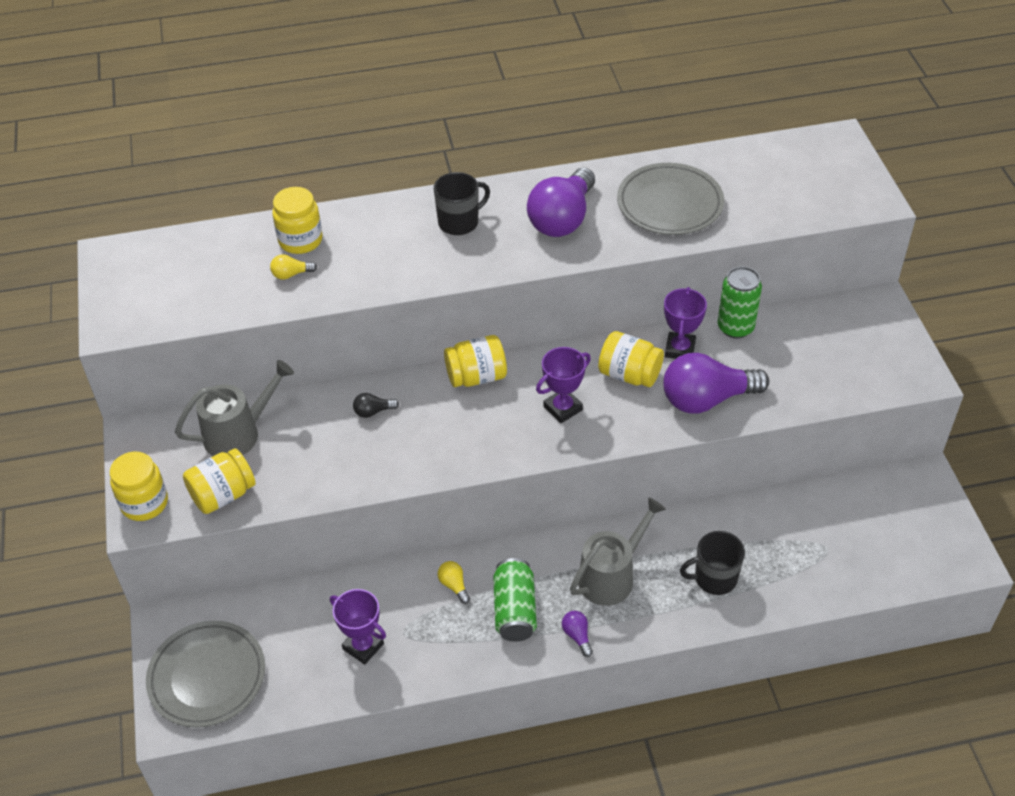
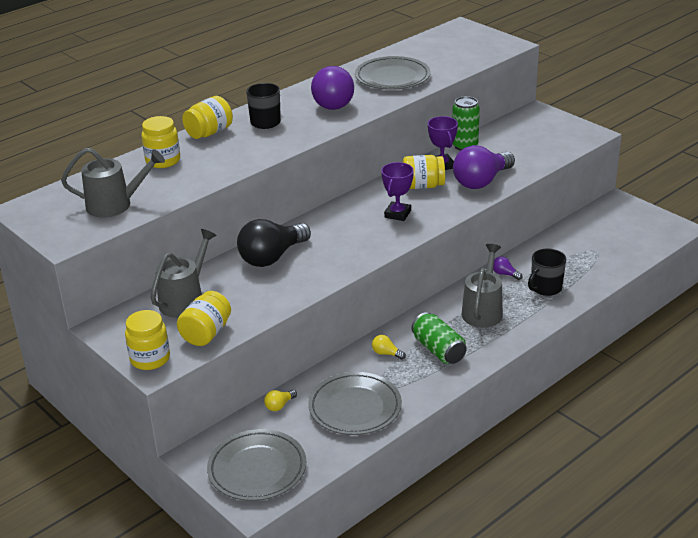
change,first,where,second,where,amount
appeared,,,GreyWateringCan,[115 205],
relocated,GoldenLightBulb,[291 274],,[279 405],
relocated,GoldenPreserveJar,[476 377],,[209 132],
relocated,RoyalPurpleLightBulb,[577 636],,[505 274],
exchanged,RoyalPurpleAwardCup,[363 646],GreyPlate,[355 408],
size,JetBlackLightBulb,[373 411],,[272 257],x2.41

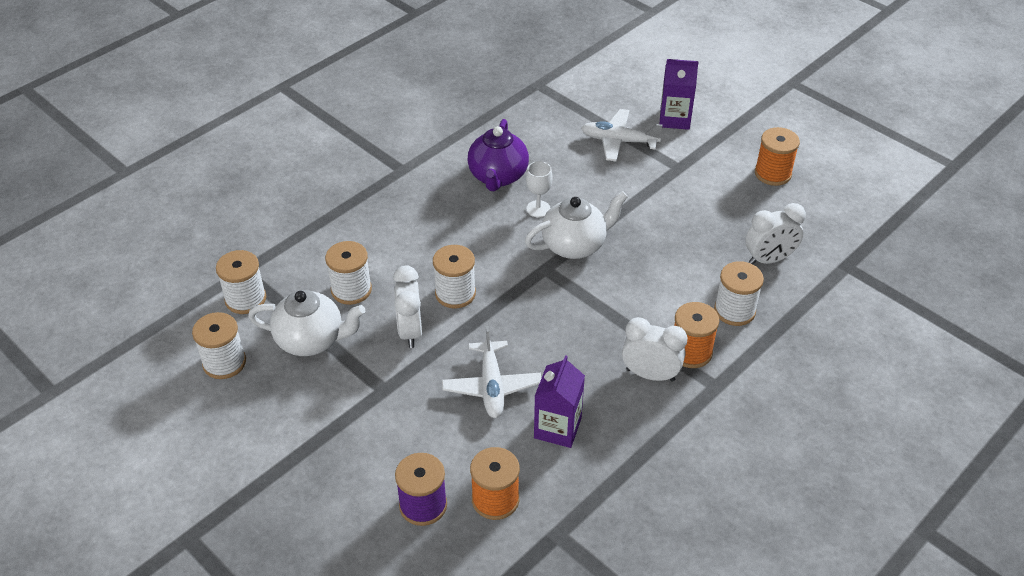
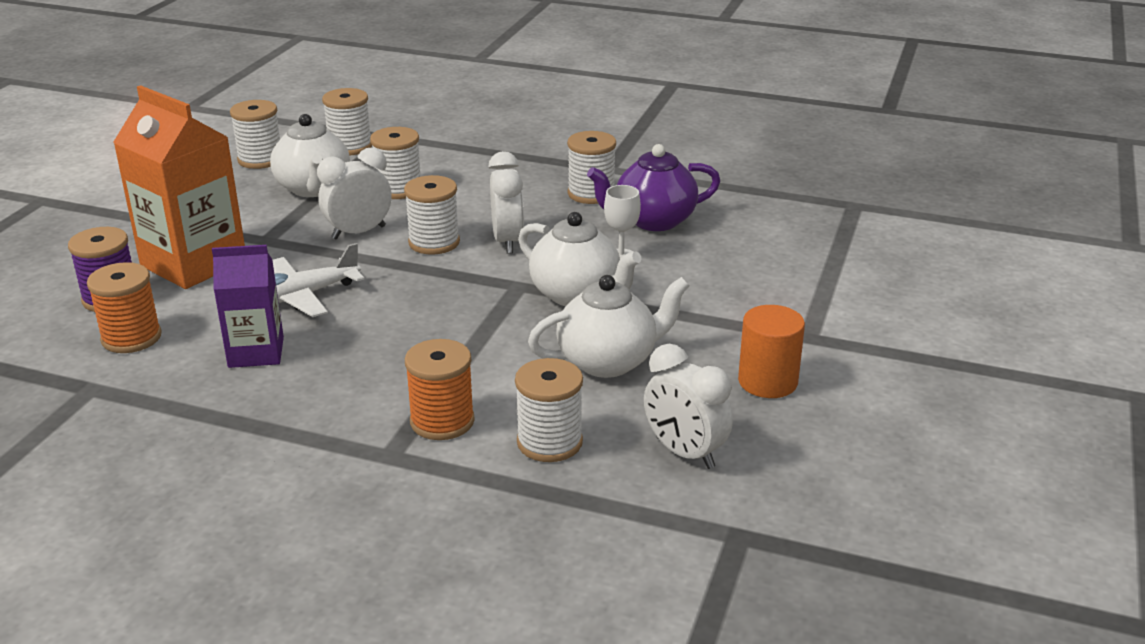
change,first,where,second,where,amount
missing,SnowWhiteToyPlane,[619 141],,,
missing,RoyalPurpleCarton,[674 119],,,
missing,BrightOrangeSpool,[772 174],,,
appeared,,,BrightOrangeCarton,[193 263],
appeared,,,SnowWhiteChinaTeapot,[608 361],
appeared,,,SnowWhiteSpool,[591 194],
appeared,,,BrightOrangeCylinderShape,[767 382],
relocated,SnowWhiteAlarmClock,[650 374],,[507 241],

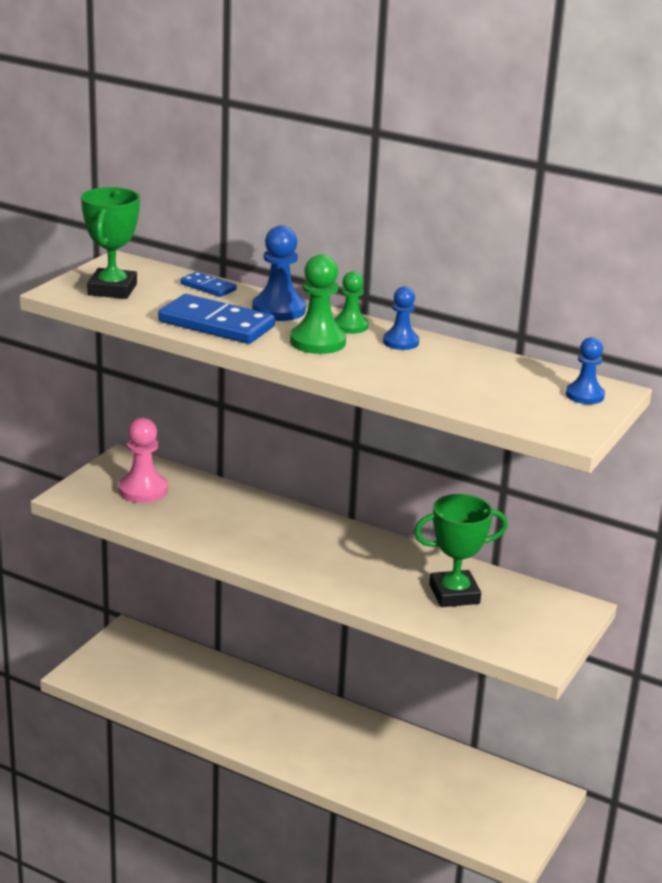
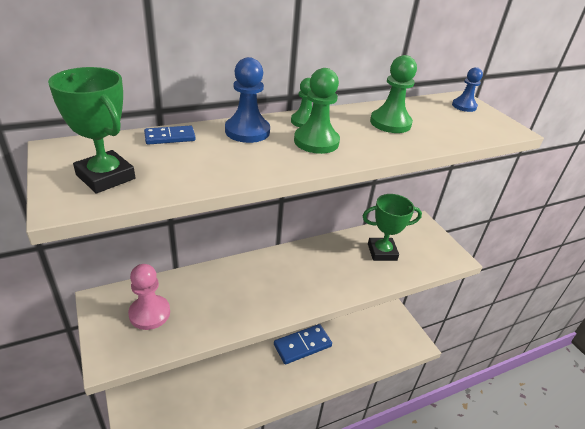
change,first,where,second,where,amount
missing,CobaltChessPawn,[400 342],,,
appeared,,,LeafGreenChessPawn,[390 123],
relocated,CobaltDominoTile,[216 324],,[302 345],
spun,LeafGreenAwardCup,[454 594],,[382 252],60 degrees clockwise

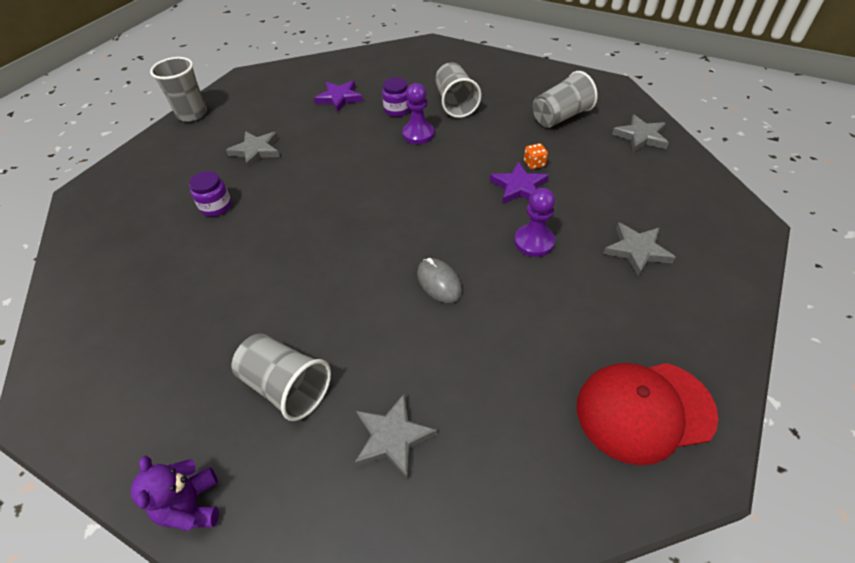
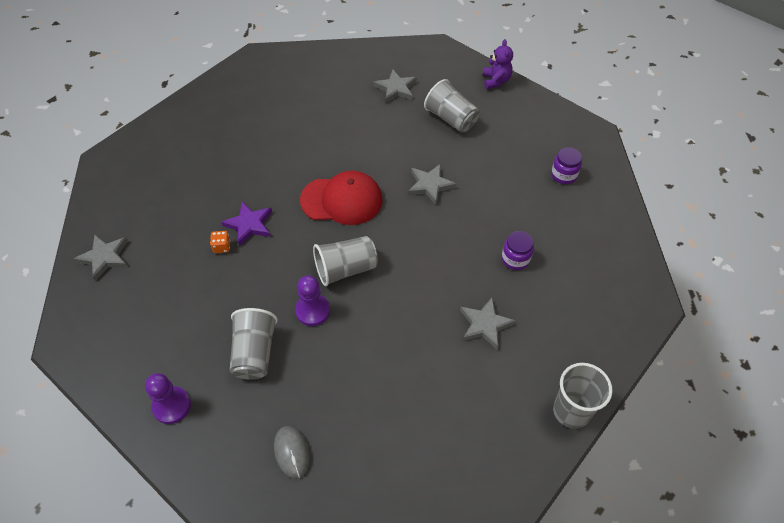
change,first,where,second,where,amount
missing,RoyalPurpleStarShape,[339 98],,,
relocated,RoyalPurplePreserveJar,[397 110],,[563 175],
relocated,GreyComputerMouse,[439 282],,[292 452],
relocated,RoyalPurpleChessPawn,[534 242],,[172 406],
relocated,GreyCup,[560 117],,[346 269],
relocated,CrimsonPeakedCap,[644 410],,[342 200],
relocated,GreyStarShape,[637 250],,[430 185],

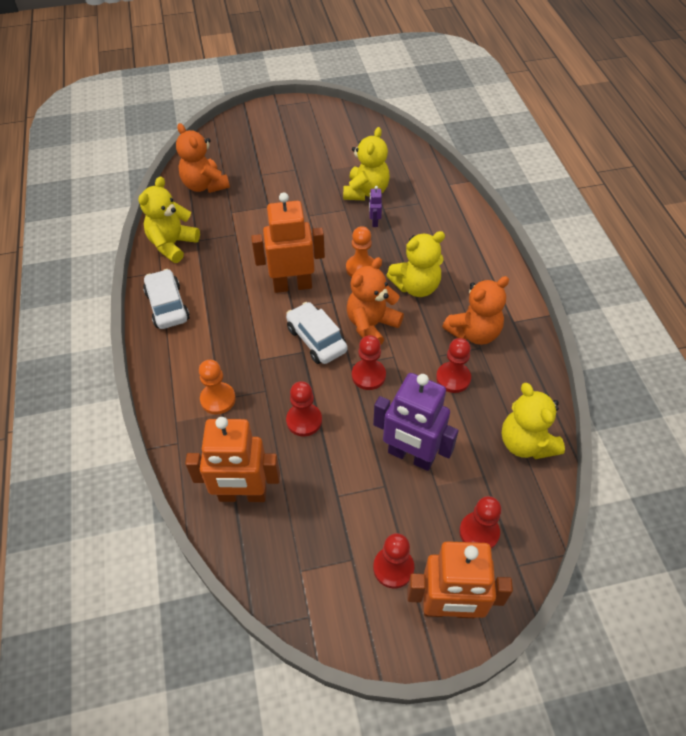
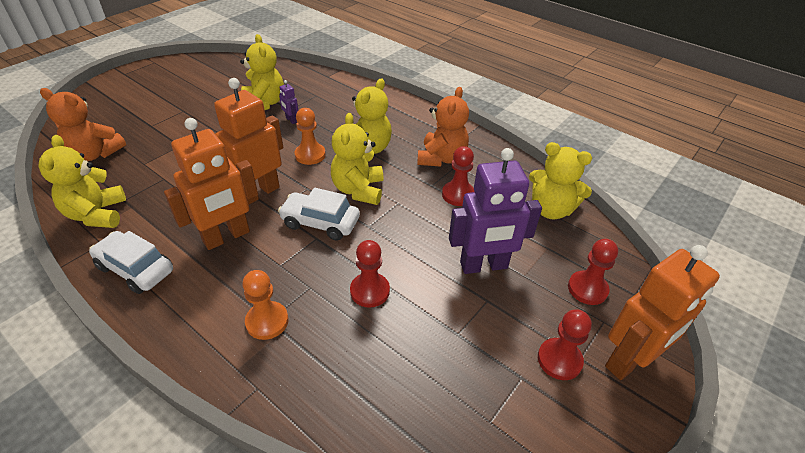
change,first,where,second,where,amount
missing,CrimsonChessPawn,[368 375],,,
relocated,BrightOrangeToyRobot,[242 495],,[226 237],
colour,BrightOrangeTeddyBear,[371 325],GoldenTeddyBear,[358 190],

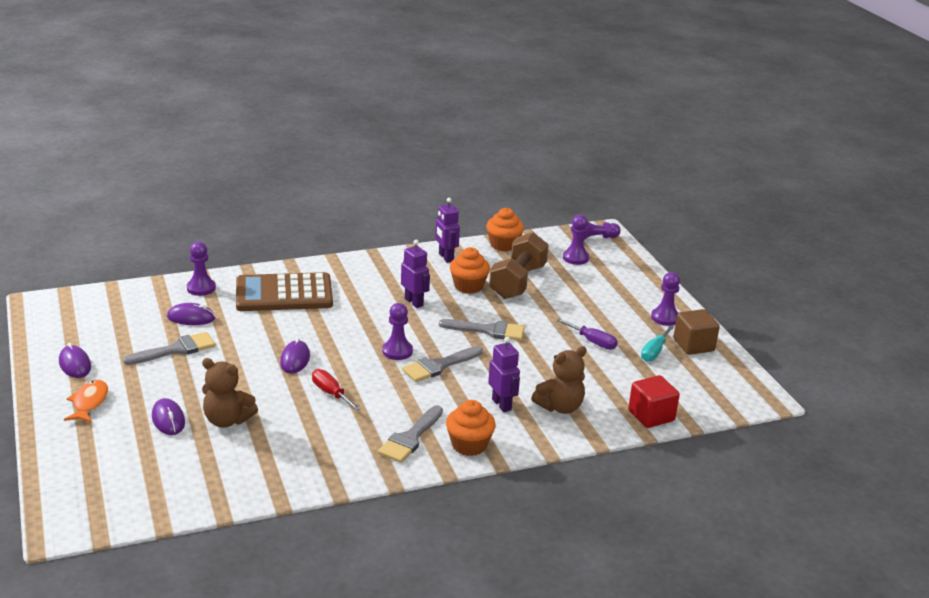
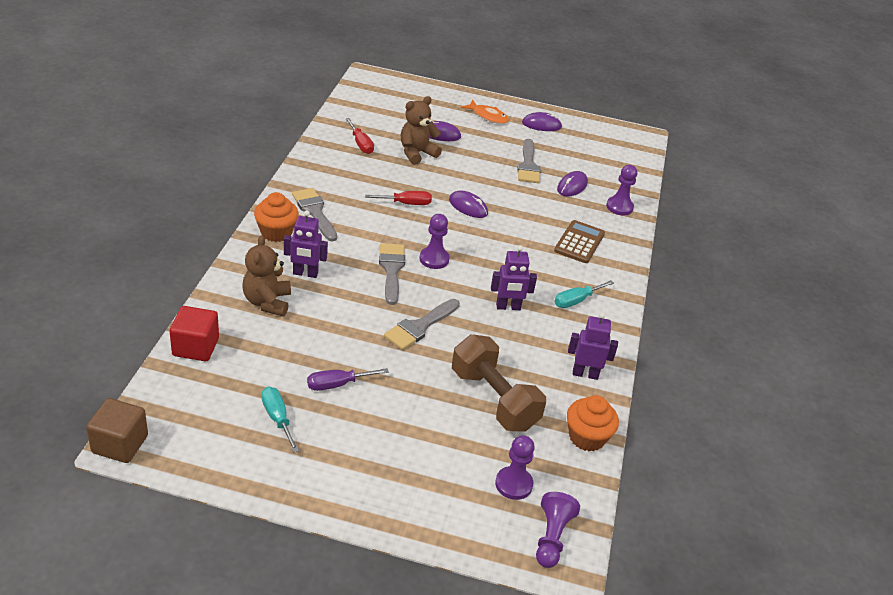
change,first,where,second,where,amount
missing,BrightOrangeCupcake,[468 286],,,
missing,RoyalPurpleChessPawn,[665 318],,,
appeared,,,CrimsonFlatScrewdriver,[361 144],
appeared,,,AquaFlatScrewdriver,[576 301],
relocated,DarkBrownSolidCube,[693 345],,[120 444],
size,DarkBrownPocketCalculator,[284 294],,[579 242],x0.60

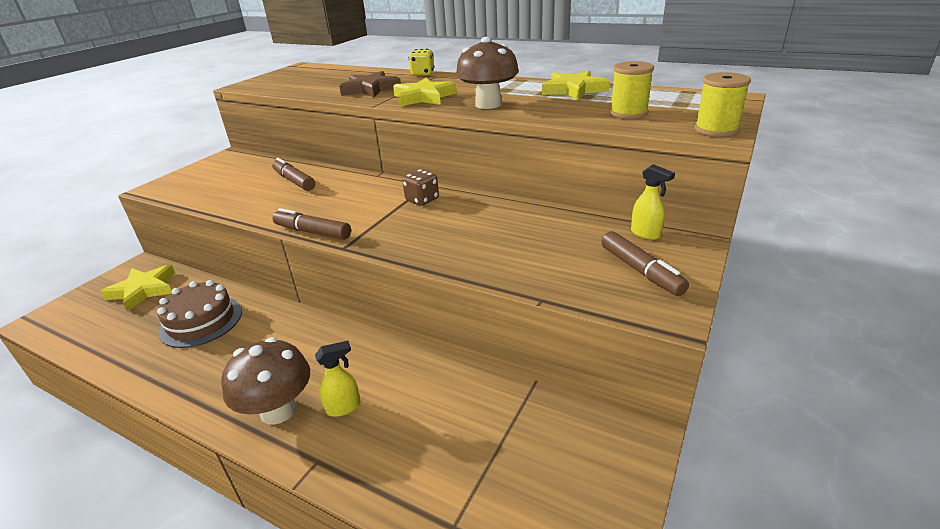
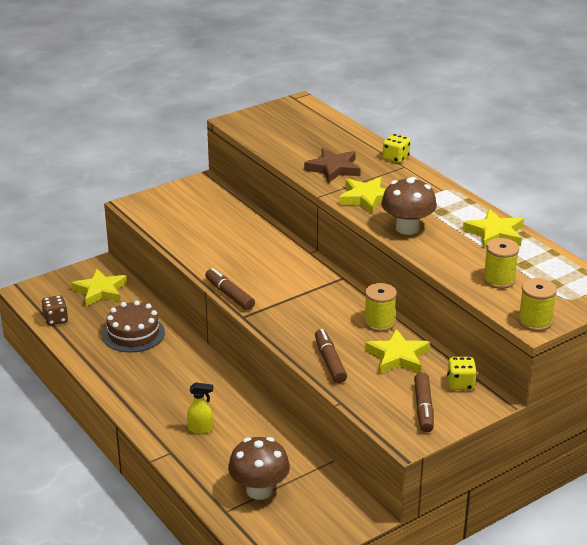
change,first,where,second,where,amount
appeared,,,GoldenSpool,[379 323],
appeared,,,GoldenStarShape,[398 356],
relocated,DarkBrownFungus,[278 410],,[259 490],
relocated,DarkBrownFeltPen,[294 181],,[330 361],
relocated,DarkBrownDie,[422 200],,[55 319],
exchanged,GoldenSprayCleaner,[646 234],GoldenDie,[460 384],

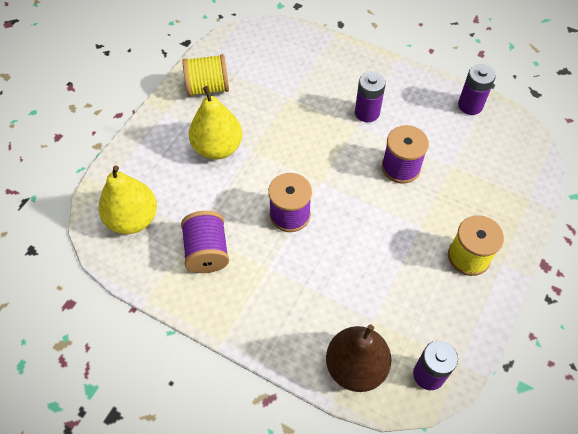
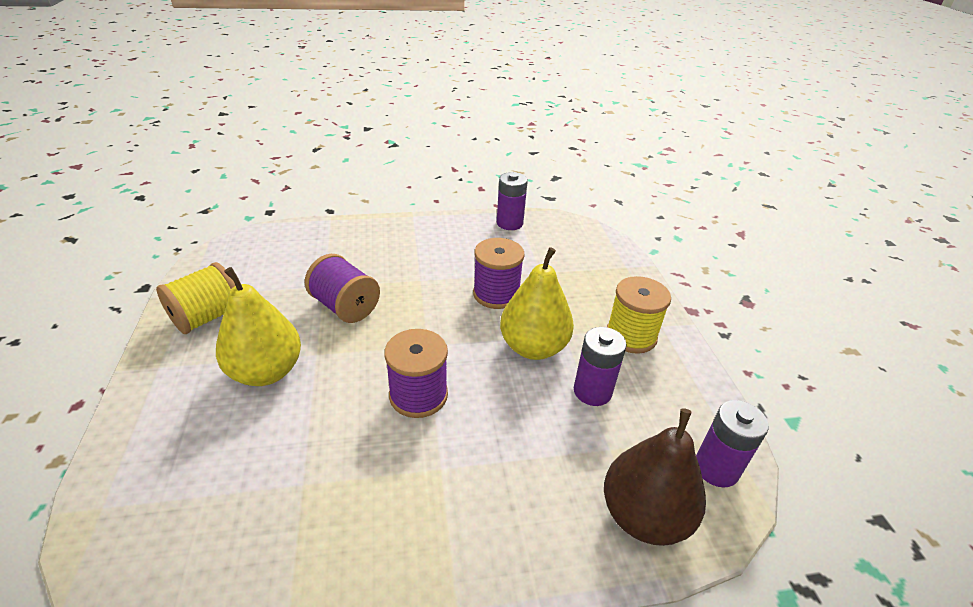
change,first,where,second,where,amount
relocated,GoldenToyPear,[133 219],,[533 347],
relocated,RoyalPurpleSpool,[207 252],,[345 307],
relocated,RoyalPurpleAaBattery,[367 112],,[592 391],

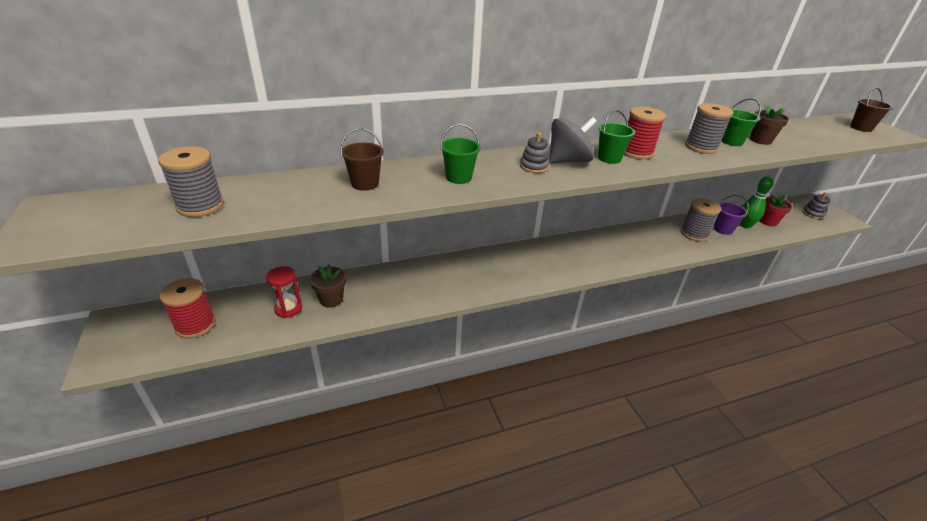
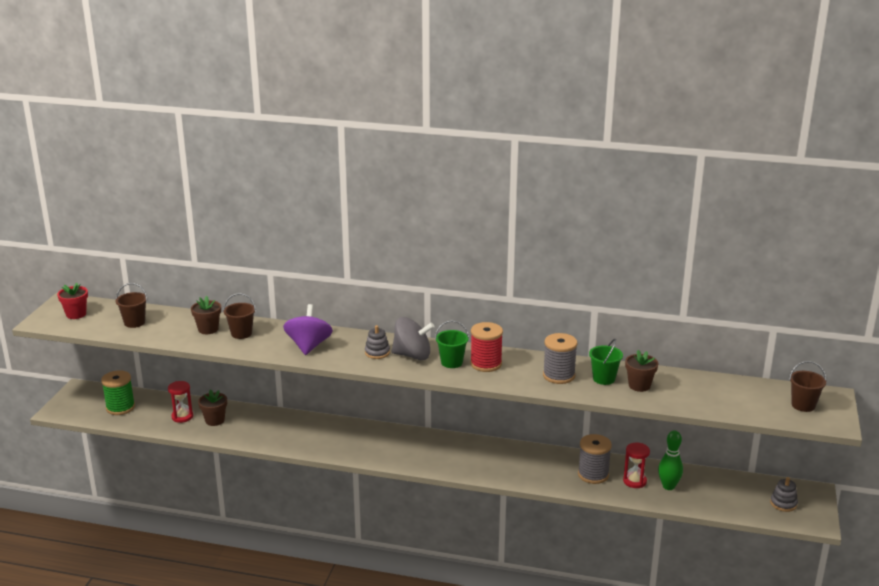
change,first,where,second,where,amount
appeared,,,DarkBrownPottedPlant,[208 329],
relocated,CrimsonPottedPlant,[767 221],,[76 314],
exchanged,GreySpool,[200 206],DarkBrownPail,[134 322],
exchanged,LeafGreenPail,[458 177],RoyalPurpleToyTop,[309 346],
exchanged,RoyalPurplePail,[723 229],CrimsonSandTimer,[634 481],
colour,CrimsonSpool,[195 325],LeafGreenSpool,[120 407],

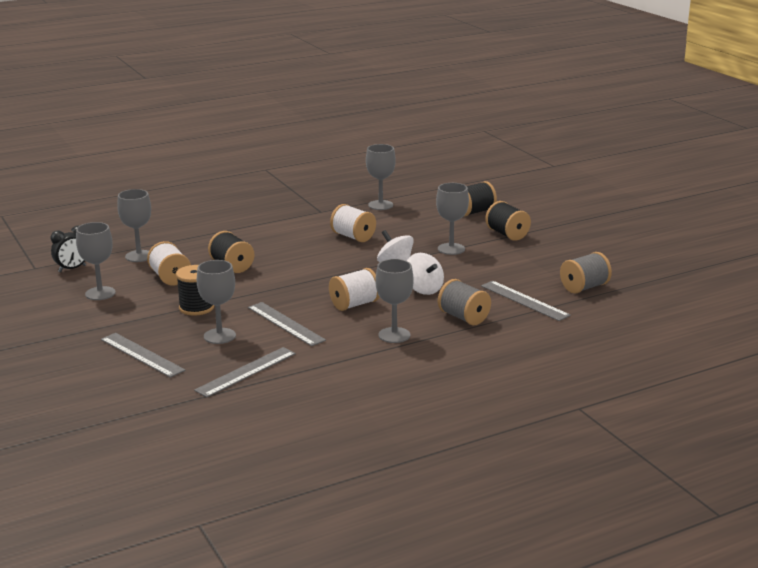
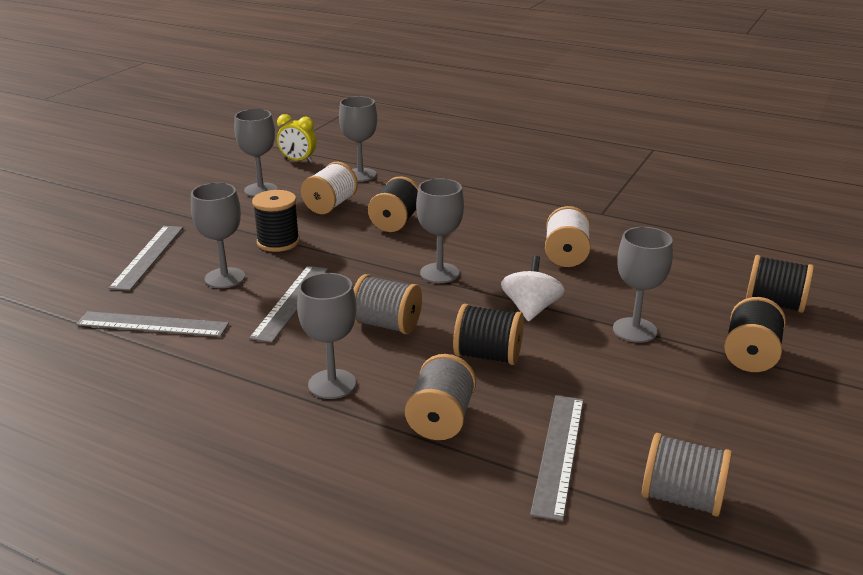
change,first,where,second,where,amount
relocated,GreyWineGlass,[380 205],,[439 273],
exchanged,SnowWhiteToyTop,[423 289],JetBlackSpool,[487 355],
colour,JetBlackAlarmClock,[72 269],GoldenAlarmClock,[298 161],
colour,SnowWhiteSpool,[354 304],GreySpool,[386 325],

